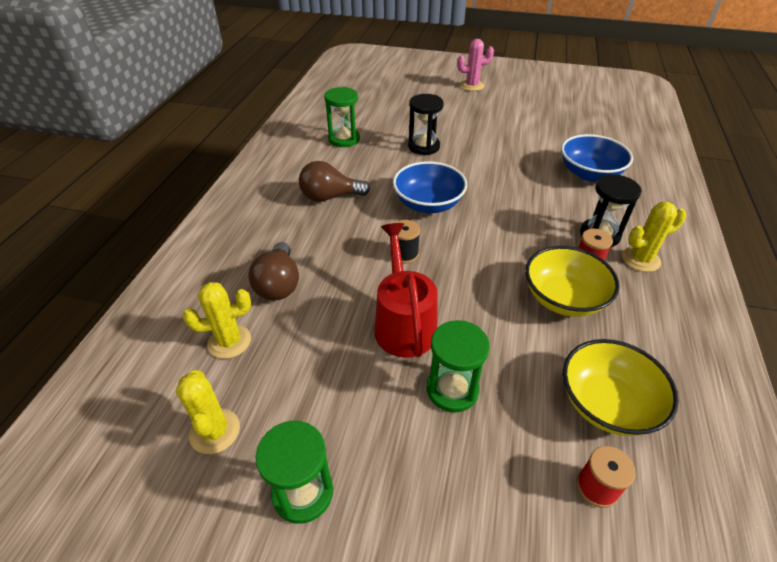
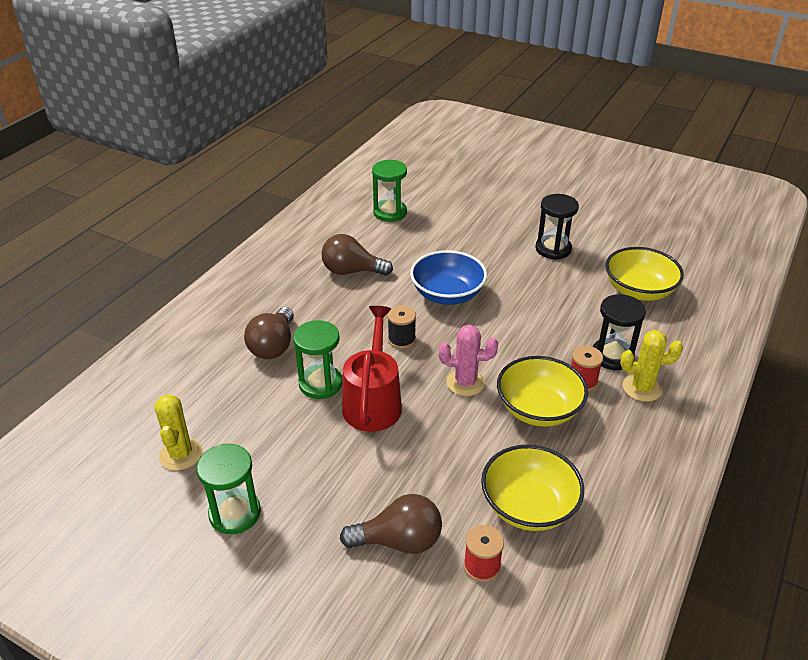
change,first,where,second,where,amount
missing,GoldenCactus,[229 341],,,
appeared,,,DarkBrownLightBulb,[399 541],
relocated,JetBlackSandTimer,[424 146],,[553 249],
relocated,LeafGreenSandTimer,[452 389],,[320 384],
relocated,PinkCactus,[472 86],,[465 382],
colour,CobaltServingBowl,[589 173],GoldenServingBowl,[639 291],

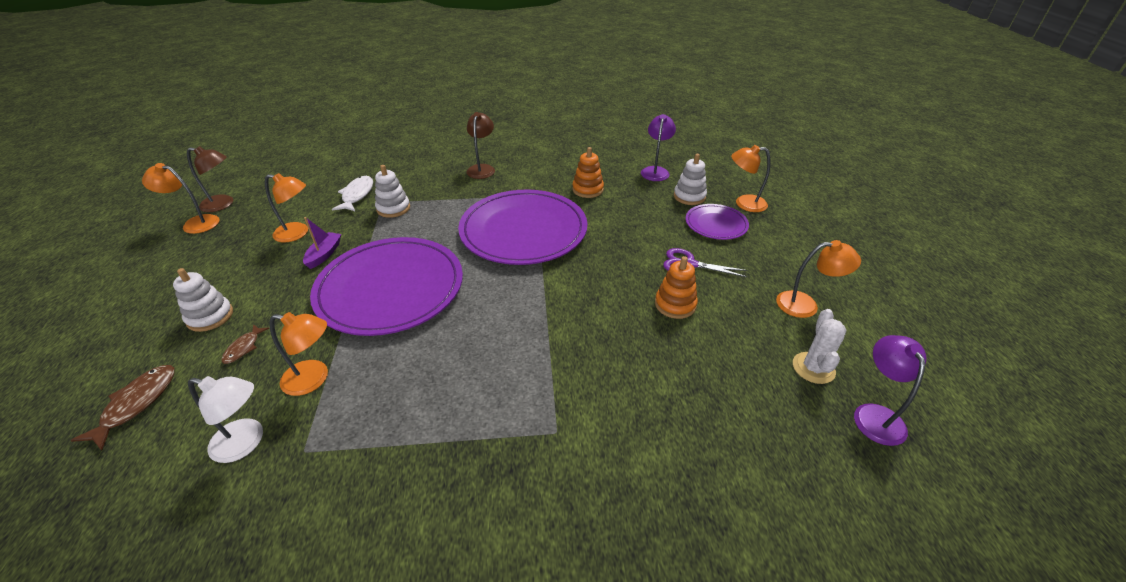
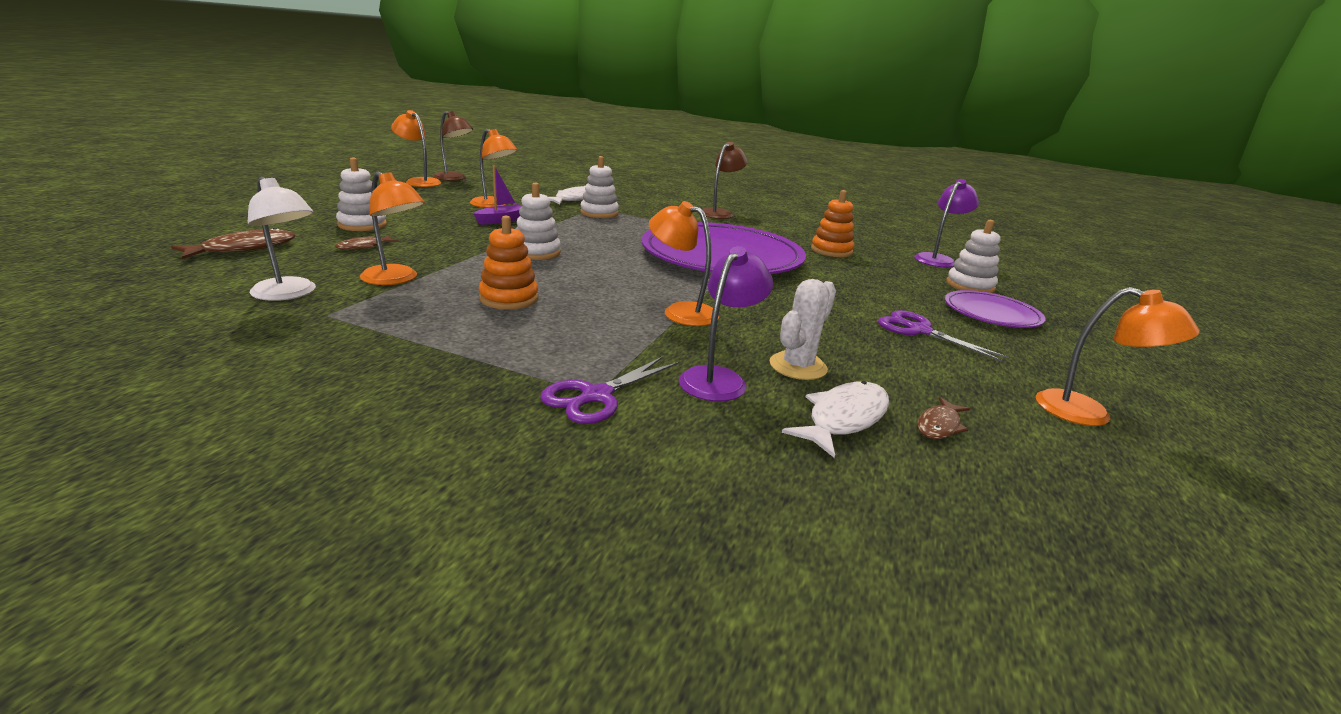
change,first,where,second,where,amount
appeared,,,RoyalPurpleShears,[596 396],
appeared,,,SnowWhiteToyFish,[844 418],
appeared,,,DarkBrownToyFish,[939 425],
relocated,BrightOrangeStackingRings,[675 304],,[509 298],
relocated,BrightOrangeLamp,[744 203],,[681 311],
relocated,SnowWhiteCactus,[813 368],,[798 366],
relocated,RoyalPurpleLamp,[875 415],,[719 378],
exchanged,RoyalPurplePlate,[390 288],SnowWhiteStackingRings,[536 252],

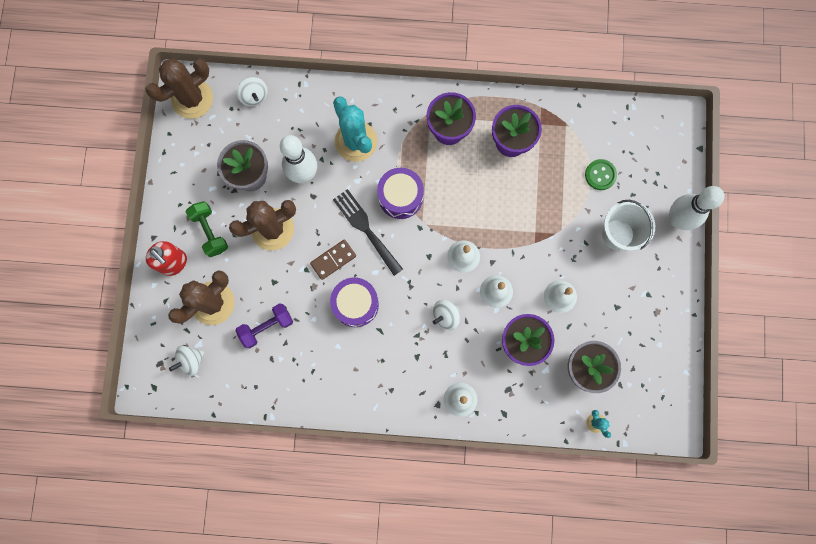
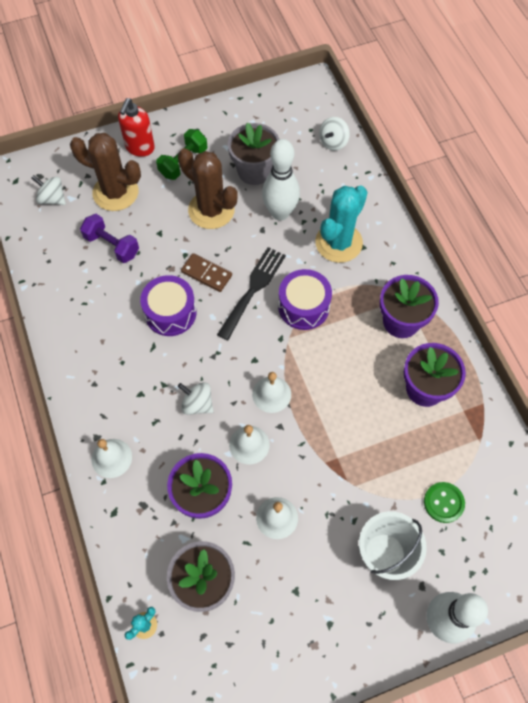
change,first,where,second,where,amount
missing,DarkBrownCactus,[192 99],,,

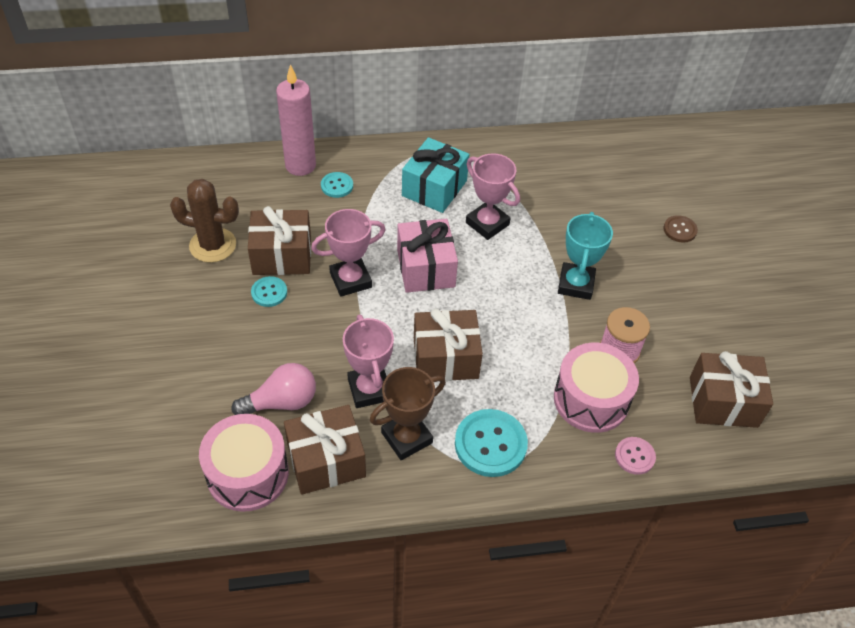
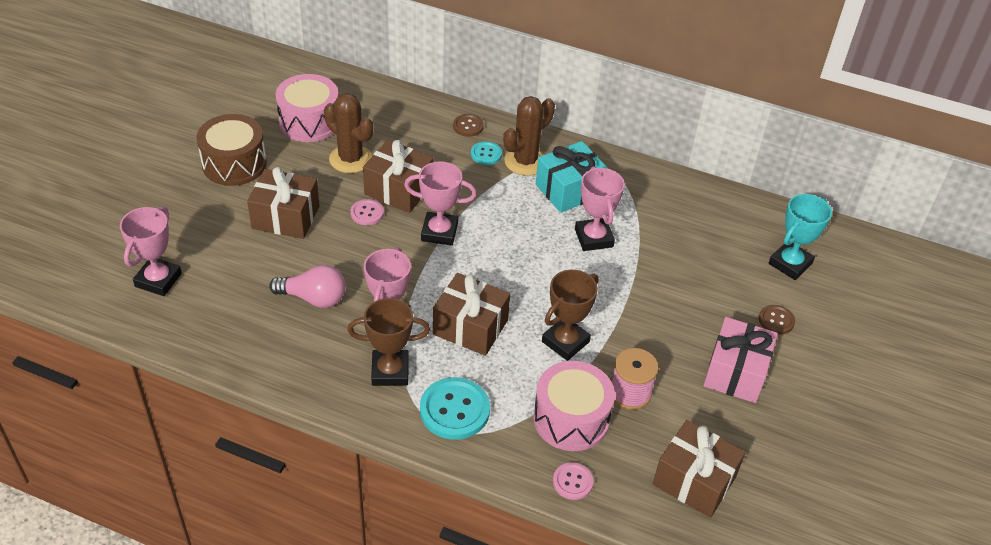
change,first,where,second,where,amount
appeared,,,PinkAwardCup,[158 280],
appeared,,,DarkBrownToyDrum,[234 164],
appeared,,,DarkBrownCactus,[525 161],
appeared,,,DarkBrownAwardCup,[565 342],
relocated,PinkToyDrum,[247 474],,[309 122],
relocated,DarkBrownWrappedGift,[326 461],,[285 217],
relocated,PinkWrappedGift,[425 268],,[735 372],
relocated,AquaAwardCup,[575 284],,[790 263],
exchanged,PinkPillarCandle,[300 165],DarkBrownSewingButton,[468 126],
colour,AquaSewingButton,[269 292],PinkSewingButton,[367 213],

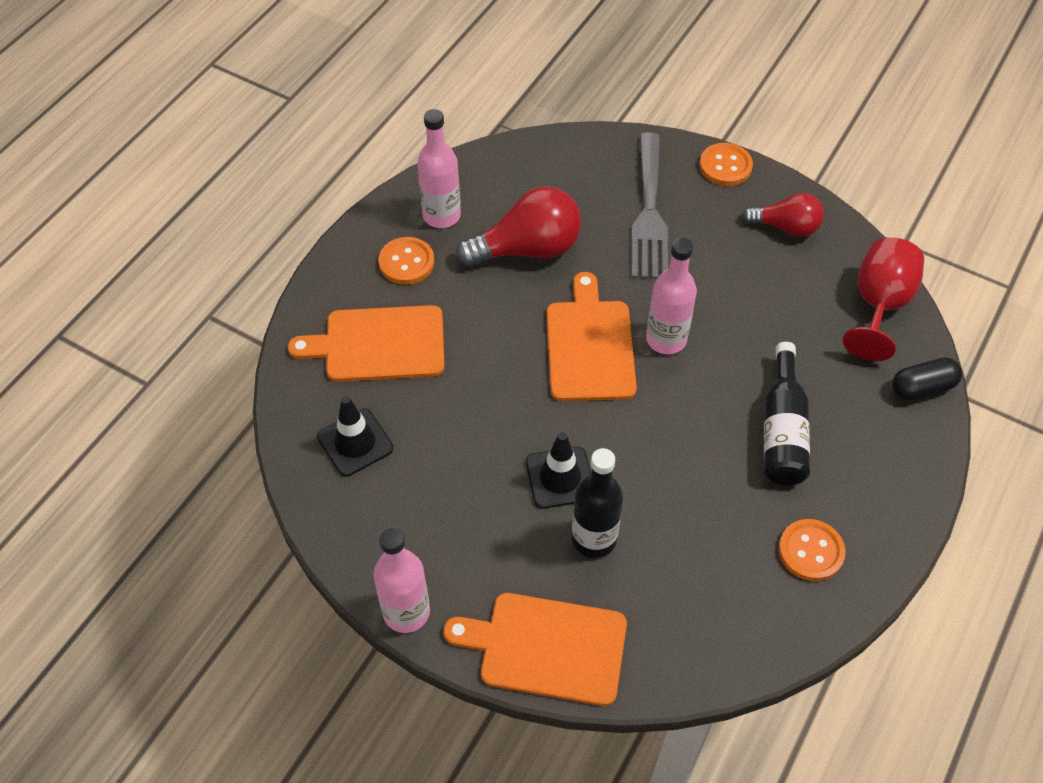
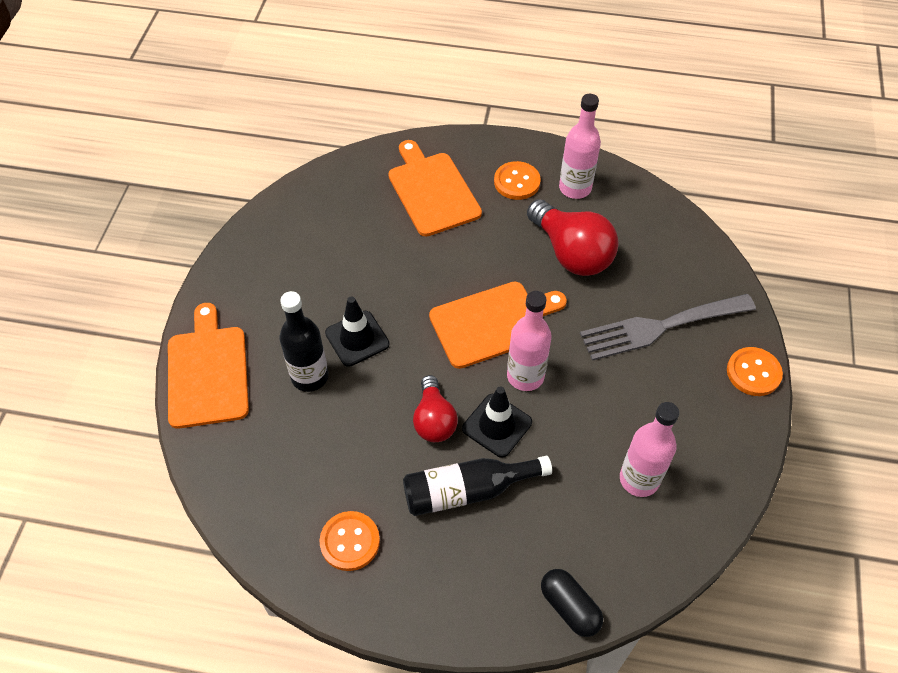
change,first,where,second,where,amount
missing,CrimsonWineGlass,[879 305],,,
relocated,JetBlackSafetyCone,[355 442],,[497 425],
relocated,PinkDrinkBottle,[406 612],,[639 479],
relocated,CrimsonLightBulb,[786 227],,[434 420],

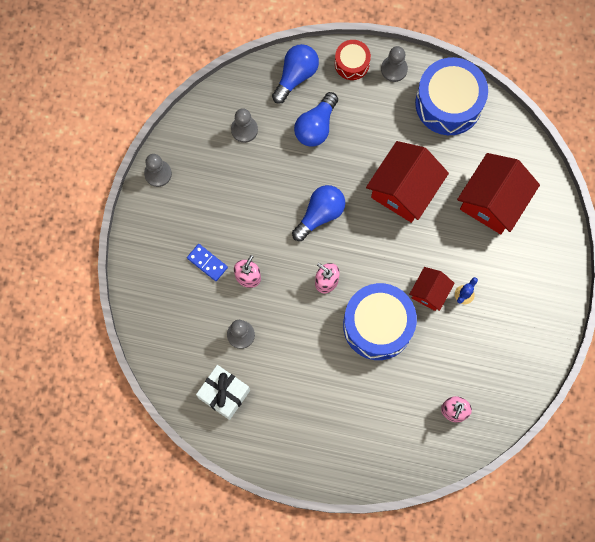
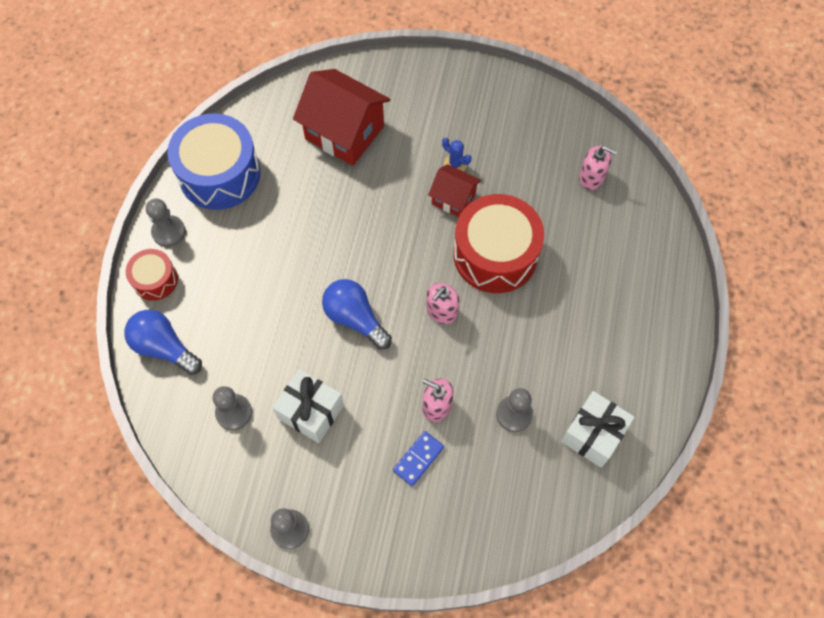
change,first,where,second,where,amount
missing,CobaltLightBulb,[316 126],,,
missing,CrimsonCottage,[404 190],,,
appeared,,,SnowWhiteWrappedGift,[311 411],
colour,CobaltToyDrum,[378 325],CrimsonToyDrum,[495 254],

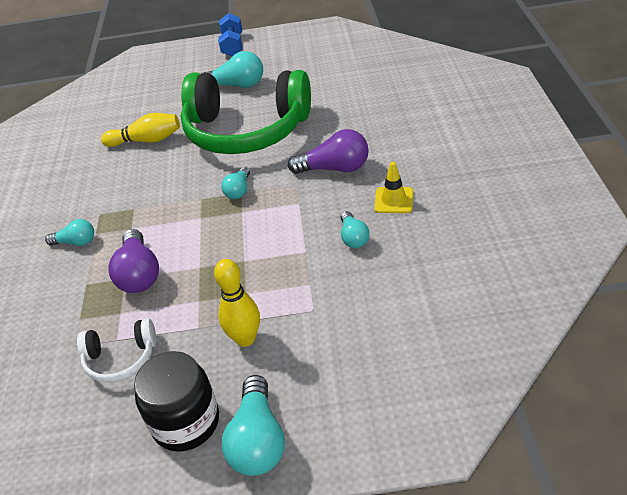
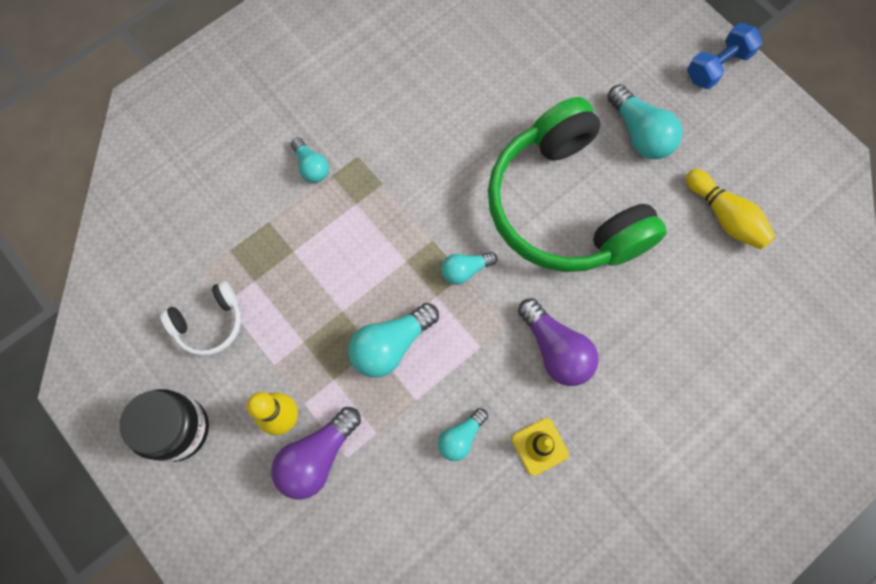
change,first,where,second,where,amount
relocated,GoldenTenpin,[146 140],,[725 216],
relocated,RoyalPurpleLightBulb,[139 274],,[317 457],
relocated,AquaLightBulb,[258 440],,[391 345],
spun,SnowWhiteHeadset,[121 358],,[209 323],75 degrees counterclockwise

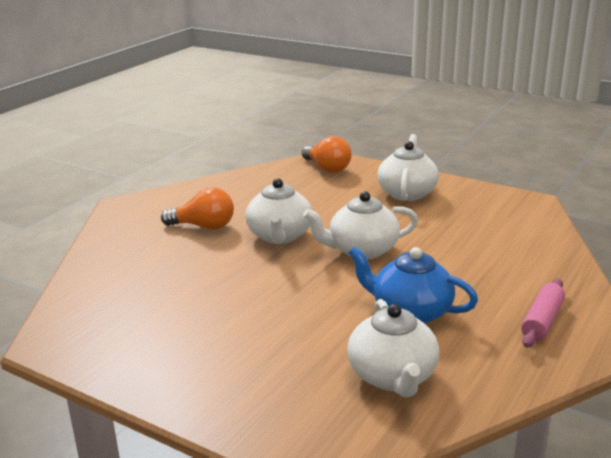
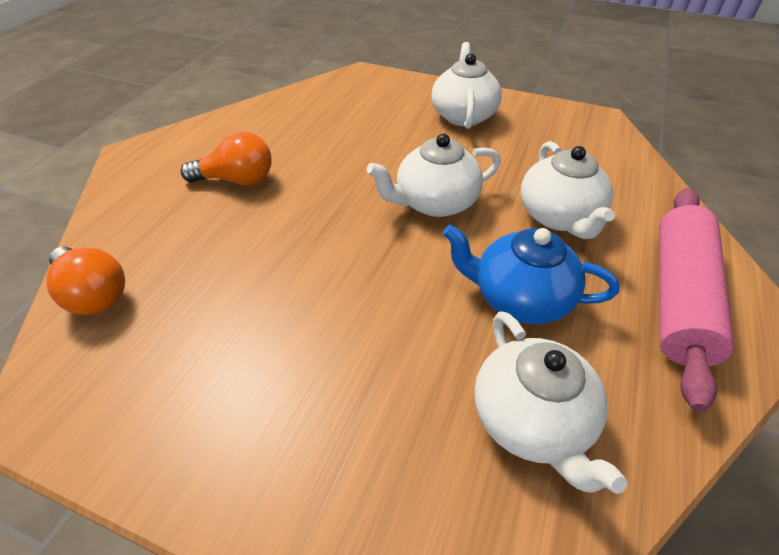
change,first,where,second,where,amount
relocated,SnowWhiteChinaTeapot,[280 236],,[559 217],
relocated,BrightOrangeLightBulb,[327 168],,[93 294],
size,PinkDoughRoller,[542 321],,[679 298],x1.82

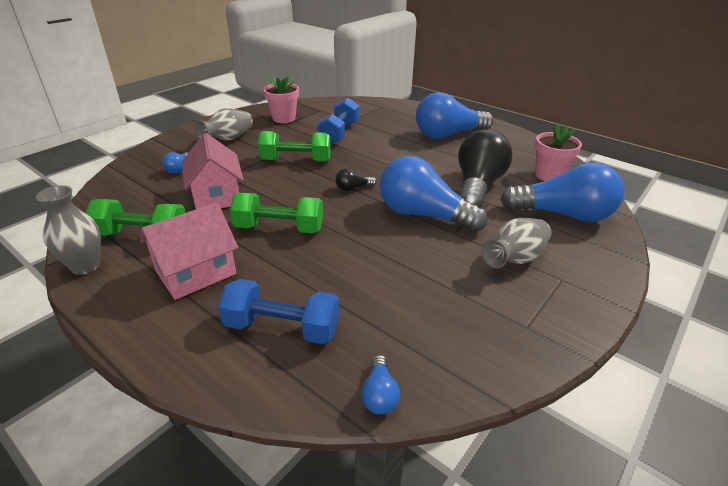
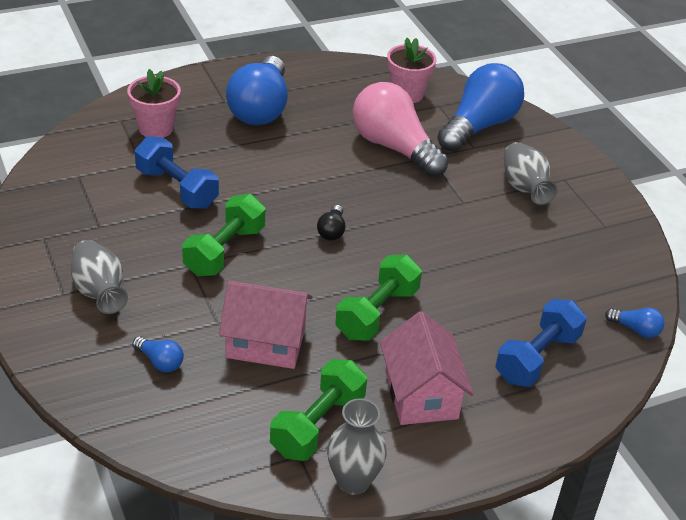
change,first,where,second,where,amount
missing,CobaltLightBulb,[423 215],,,
relocated,PinkPottedPlant,[284 118],,[156 128],
colour,JetBlackLightBulb,[477 186],PinkLightBulb,[394 147],

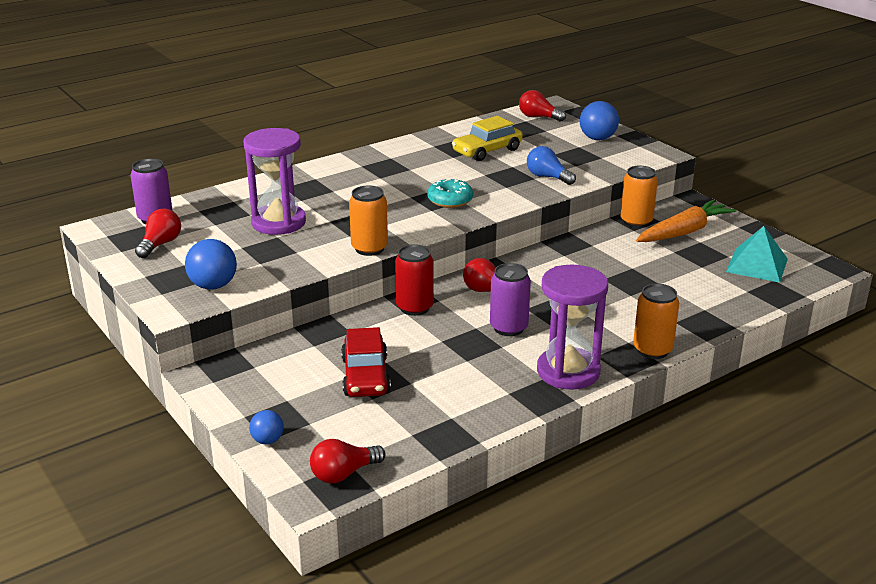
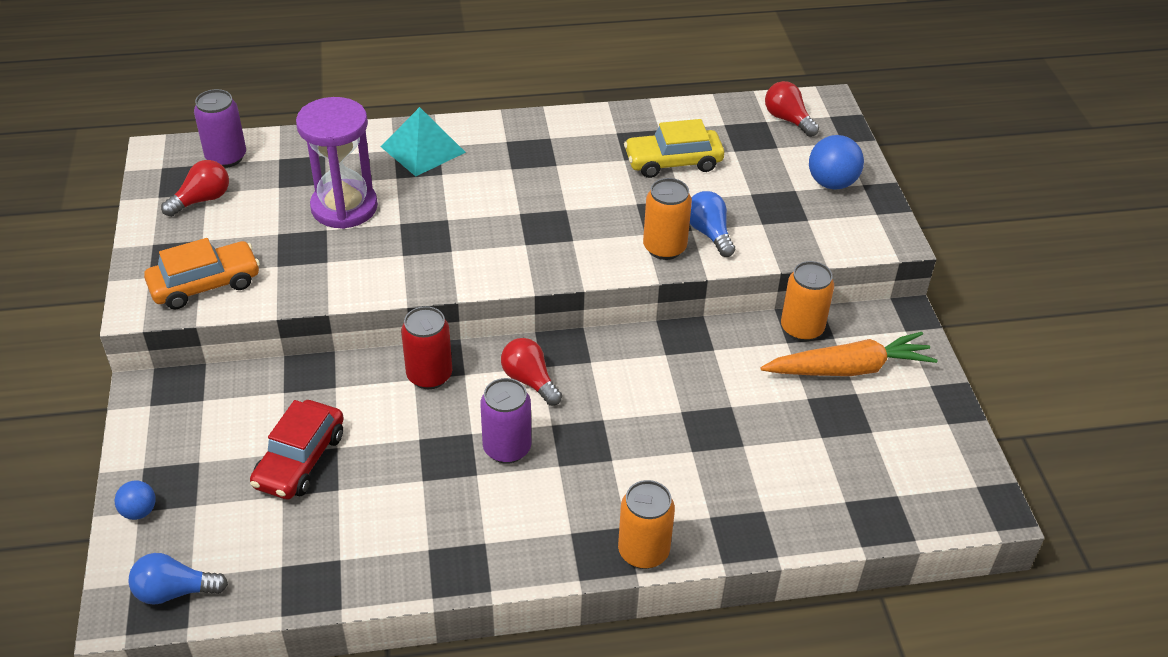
change,first,where,second,where,amount
missing,AquaGlazedDonut,[450 200],,,
missing,RoyalPurpleSandTimer,[568 372],,,
relocated,BrightOrangeSodaCan,[369 248],,[664 248],
relocated,AquaPyramidShape,[757 265],,[423 149],
exchanged,CobaltBall,[213 286],BrightOrangeCar,[205 284],
colour,CrimsonLightBulb,[343 474],CobaltLightBulb,[174 591],

